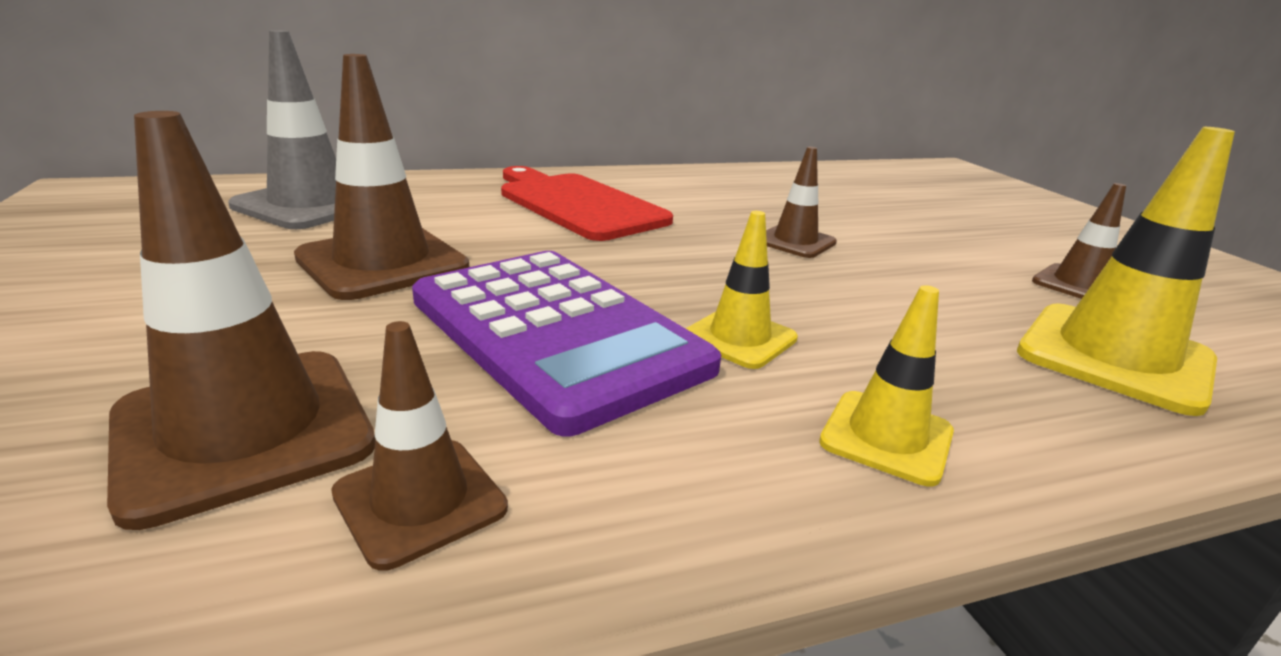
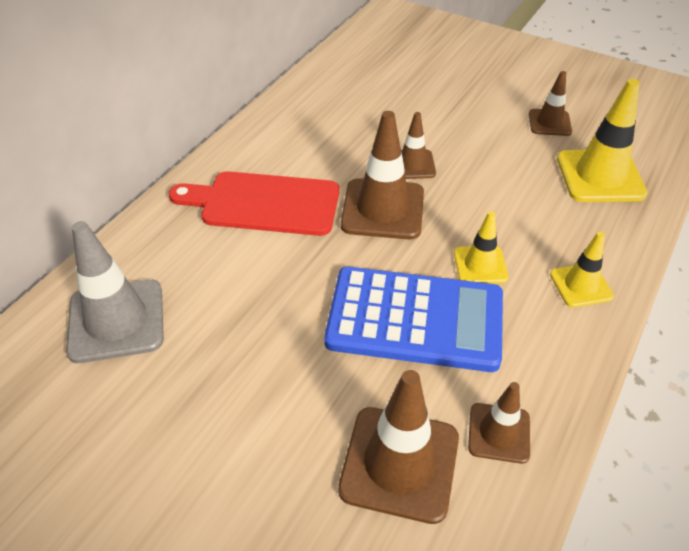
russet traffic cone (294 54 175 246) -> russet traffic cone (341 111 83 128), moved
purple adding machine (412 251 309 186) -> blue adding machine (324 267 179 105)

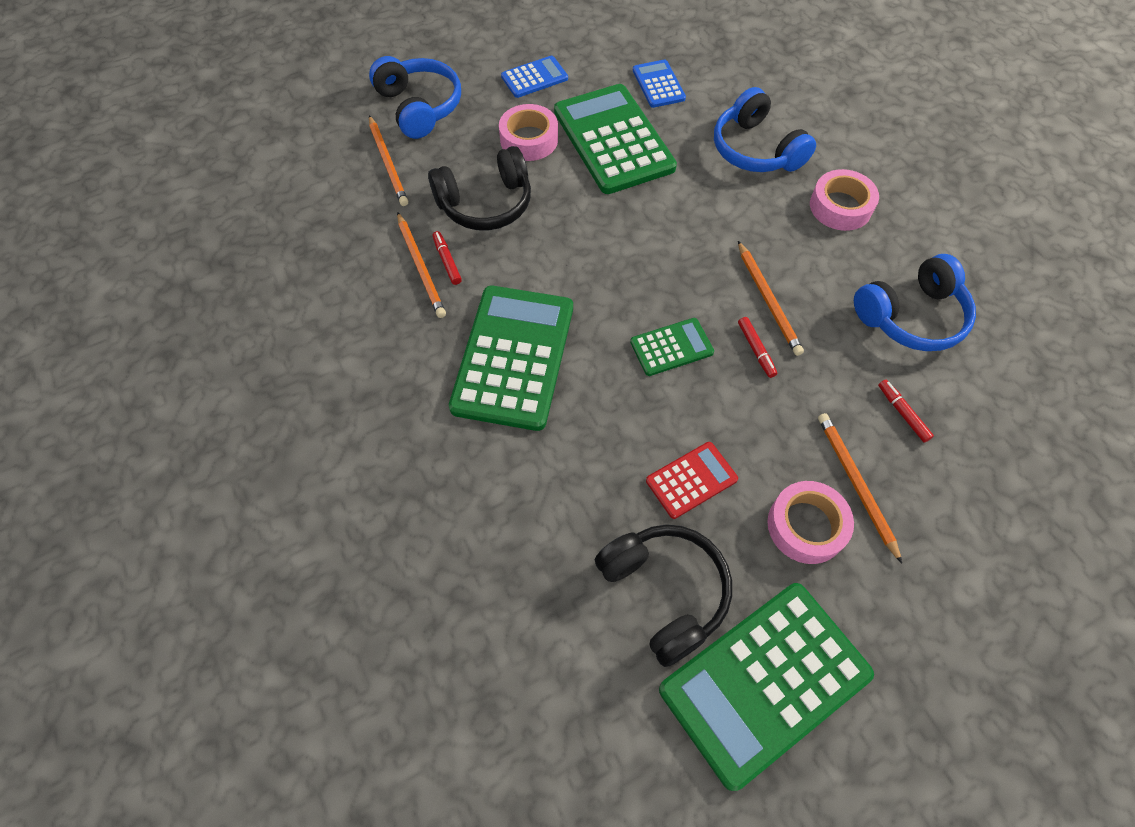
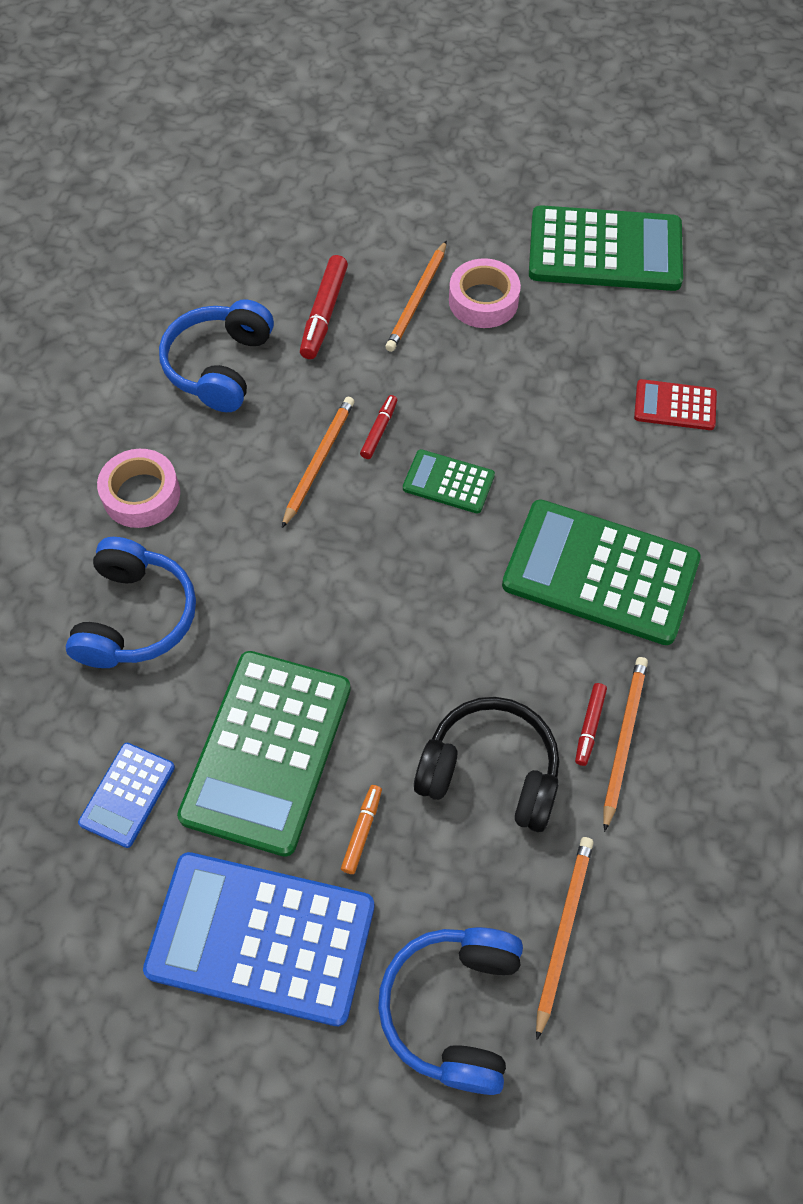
leaf-green adding machine (449 286 124 145) -> leaf-green adding machine (502 499 199 146), 60 degrees clockwise
pink sticky tape (499 104 59 57) -> bright orange marker (341 785 41 89)
blue adding machine (501 56 67 42) -> blue adding machine (143 852 231 174), x2.05
jet-black headset (595 524 137 143) -> none
scarlet adding machine (646 442 92 77) -> scarlet adding machine (634 379 83 51), moved
blue headset (854 254 122 97) -> blue headset (159 299 115 113), 90 degrees counterclockwise
scarlet marker (878 380 56 63) -> scarlet marker (300 255 48 104), x1.73

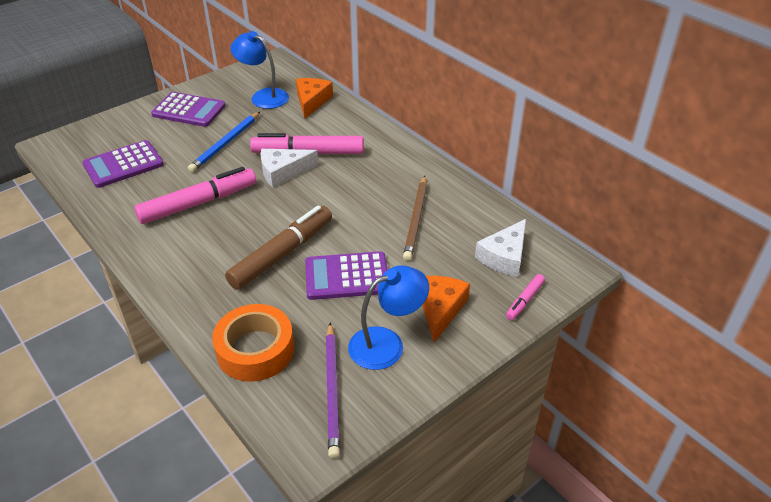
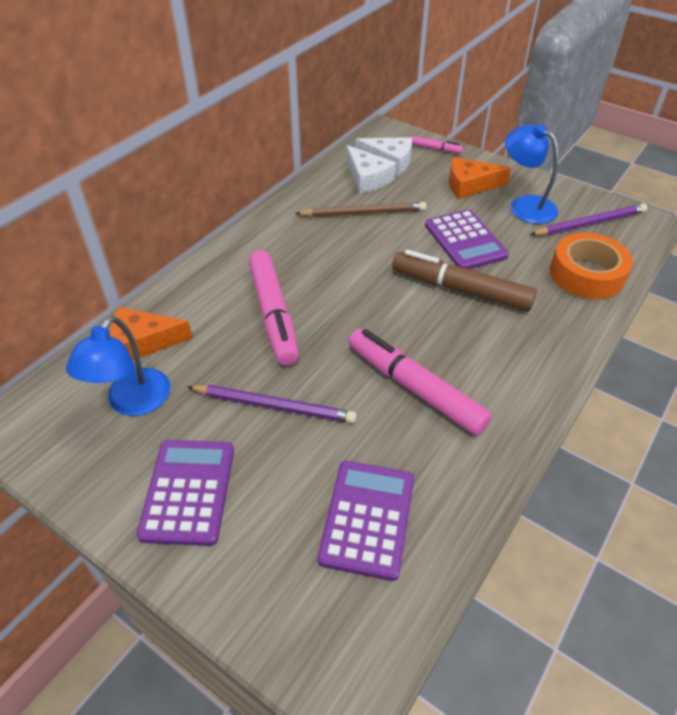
purple adding machine (82 140 82 48) -> purple adding machine (317 461 97 120), 120 degrees counterclockwise
blue pencil (188 112 72 60) -> purple pencil (187 385 170 38)
snow-white piece of cheese (261 149 57 39) -> snow-white piece of cheese (347 145 49 48), moved

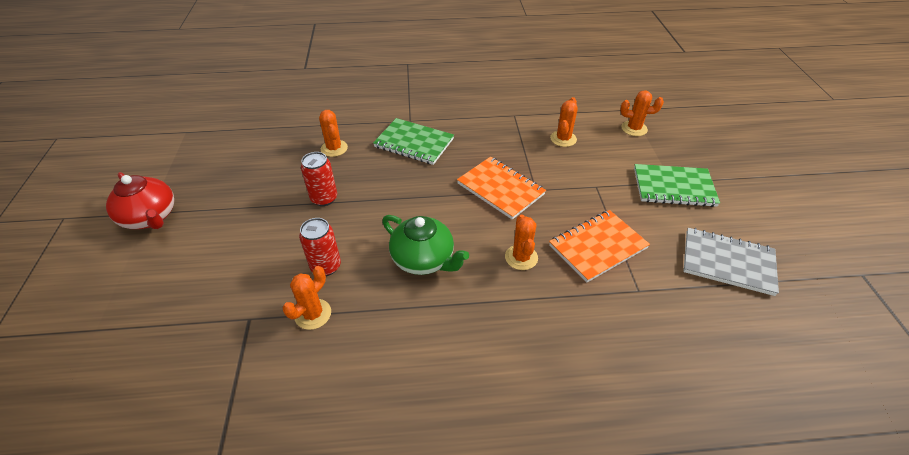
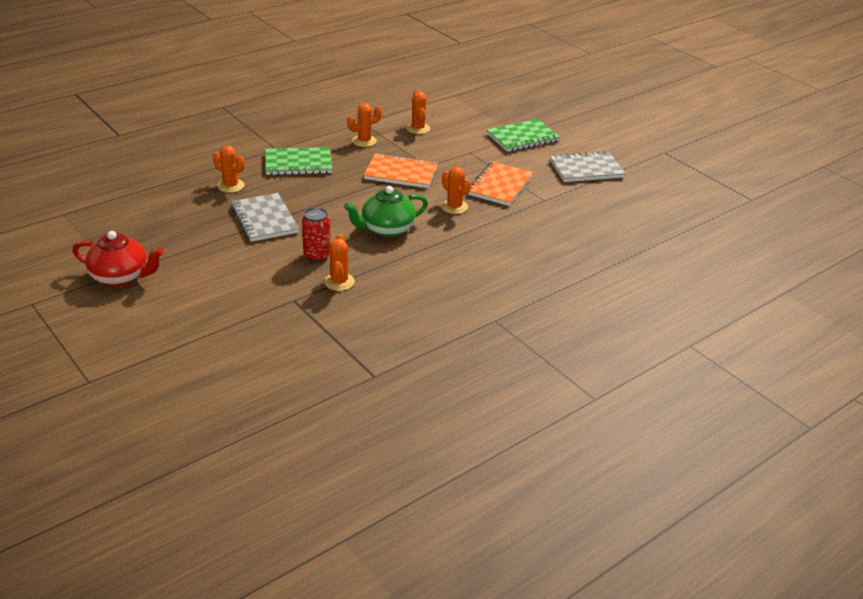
scarlet can (301 152 36 54) -> gray exercise book (231 193 68 49)
leaf-green tea pot (382 215 87 60) -> leaf-green tea pot (344 186 84 51), 150 degrees clockwise
bright orange saguaro cactus (620 90 44 46) -> bright orange saguaro cactus (347 103 35 44), moved

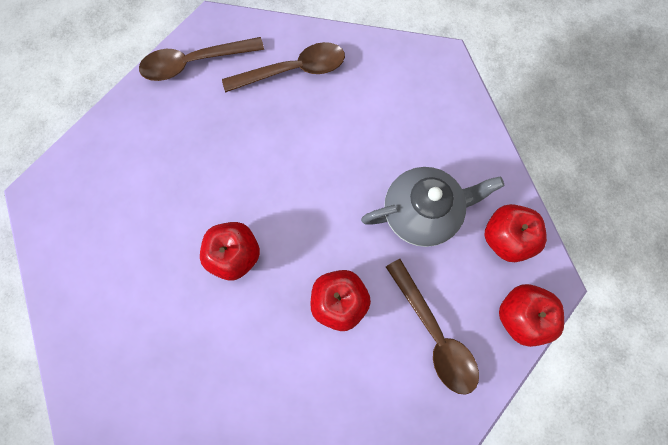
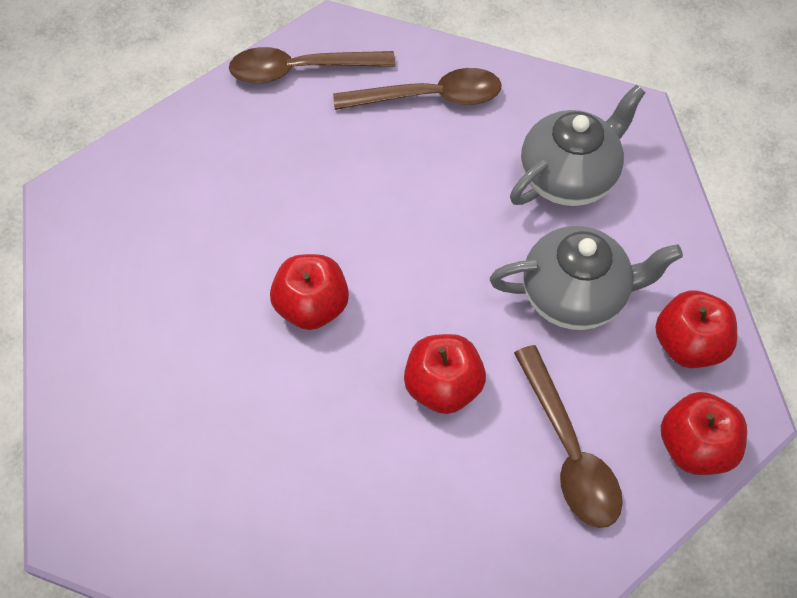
none -> gray tea pot (510 85 136 121)

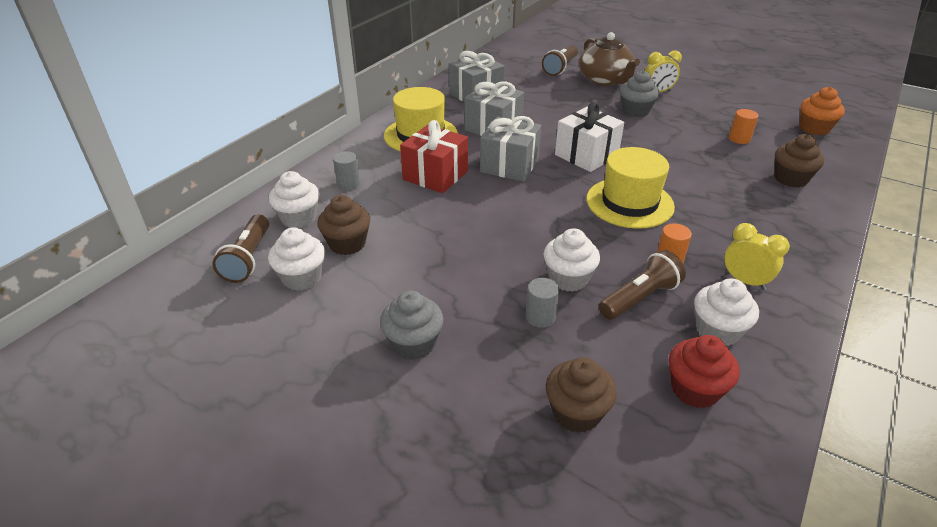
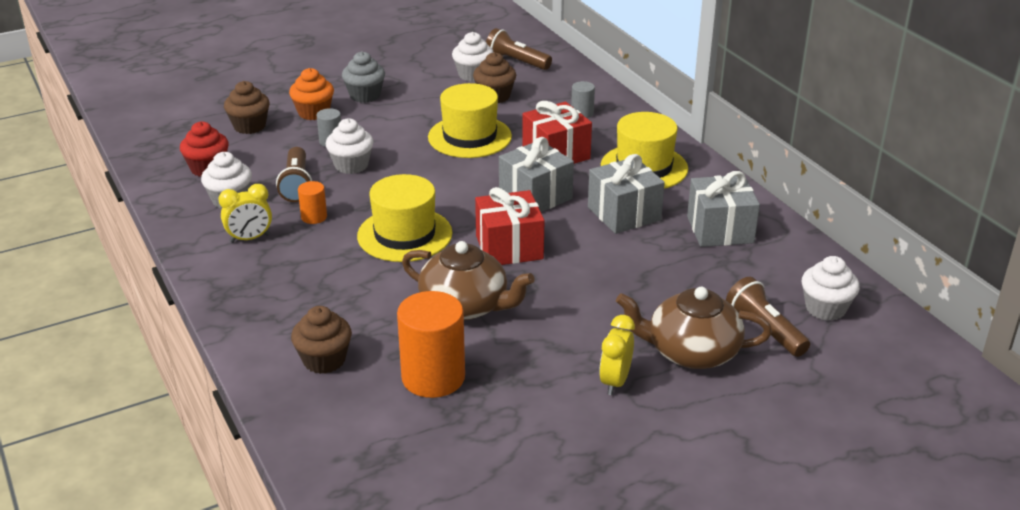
snow-white muffin (269 171 50 57) -> snow-white muffin (802 256 58 65), moved
snow-white gift (555 102 69 70) -> scarlet gift (475 187 69 78)
gray muffin (620 70 39 47) -> none
bright orange cylinder (729 109 30 35) -> bright orange cylinder (397 291 68 107), x2.05
bright orange muffin (800 87 45 48) -> bright orange muffin (289 68 45 52), moved
none -> russet tea pot (402 241 133 79)
none -> yellow hat (428 83 84 75)

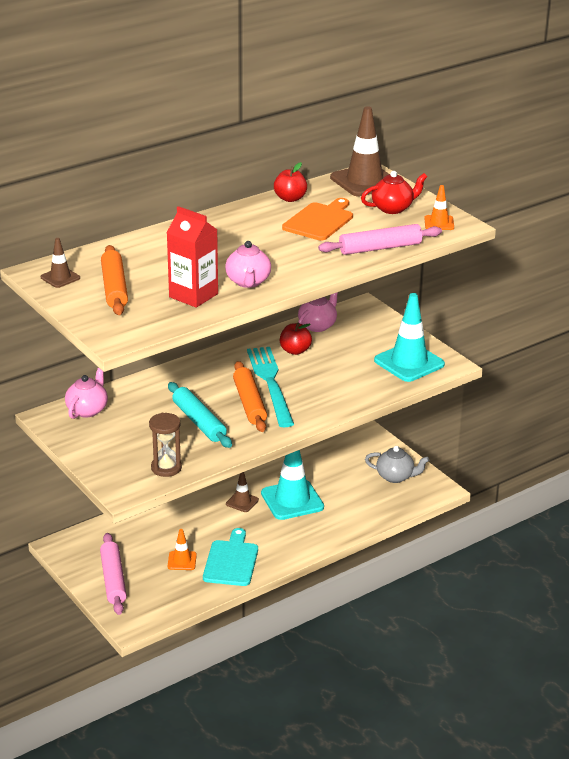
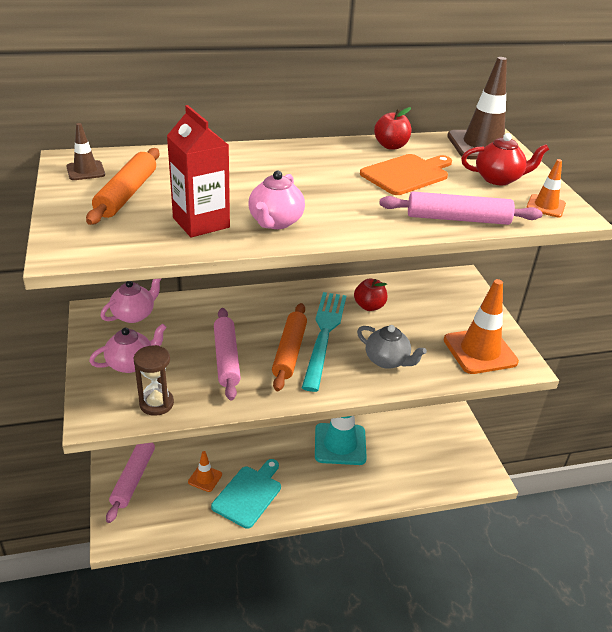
turquoise rolling pin (168 382 64 66) -> pink rolling pin (214 308 27 93)
russet traffic cone (226 472 33 40) -> none
pink tea pot (298 292 40 40) -> pink tea pot (89 324 78 49), moved
gray tea pot (365 446 64 37) -> gray tea pot (357 325 70 44), moved
turquoise traffic cone (374 293 71 89) -> bright orange traffic cone (444 279 75 95)

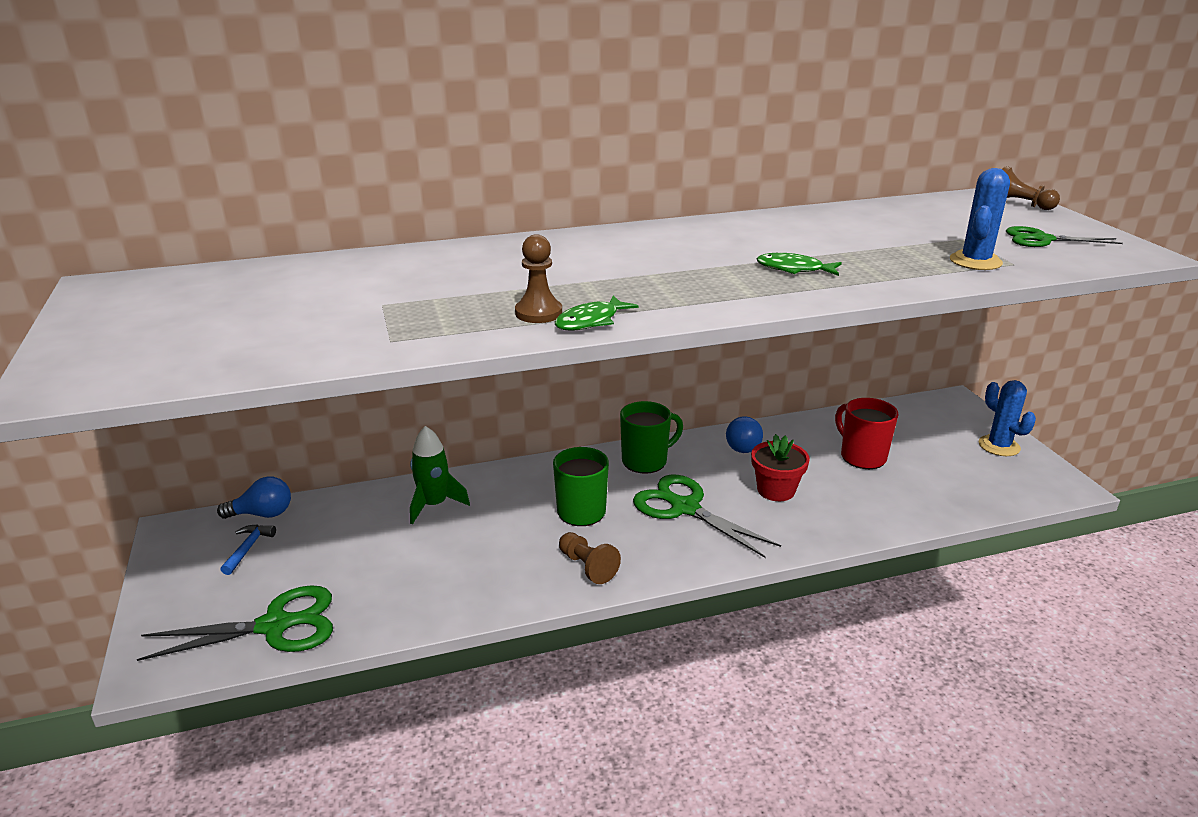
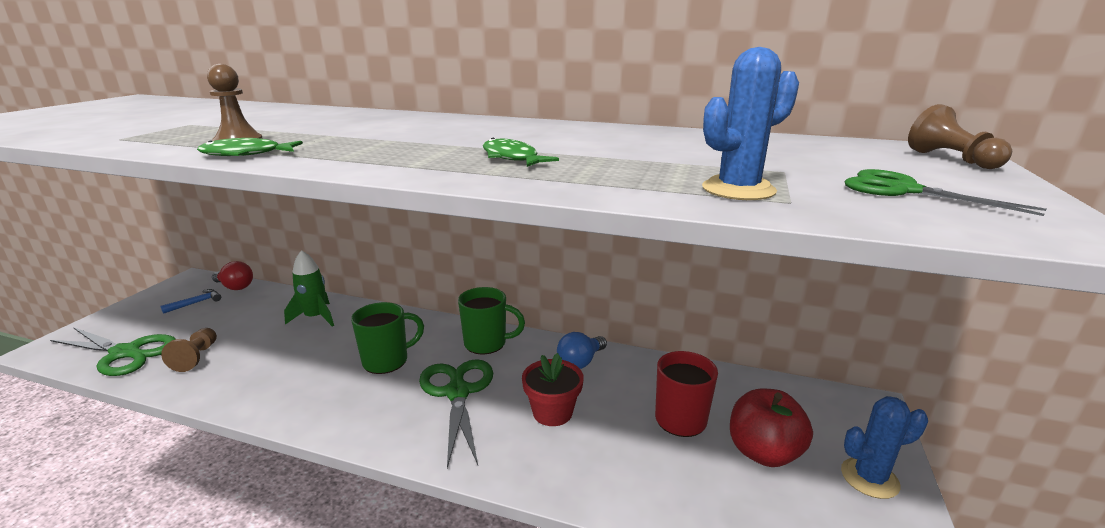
blue lightbulb (217 476 74 43) -> scarlet lightbulb (212 261 41 29)
russet chess pawn (559 532 62 52) -> russet chess pawn (161 328 56 44), moved
blue saguaro cactus (979 380 57 76) -> blue saguaro cactus (841 396 87 103), 75 degrees clockwise
none -> scarlet apple (730 389 83 78)

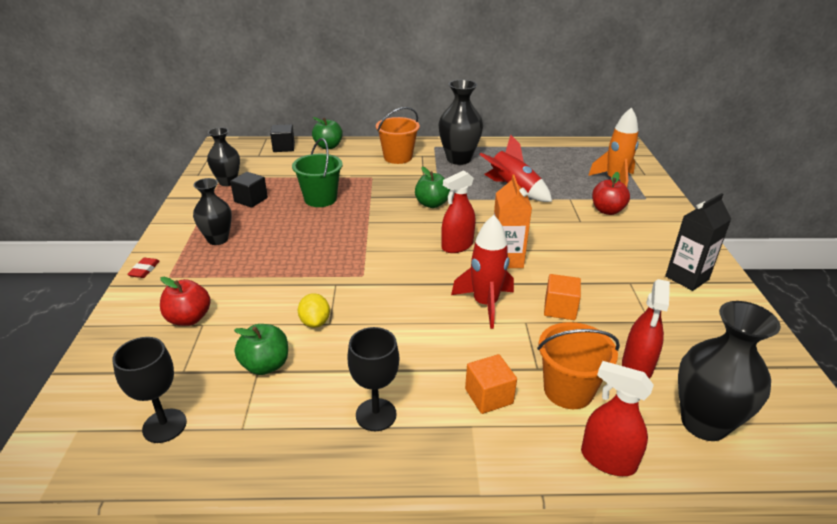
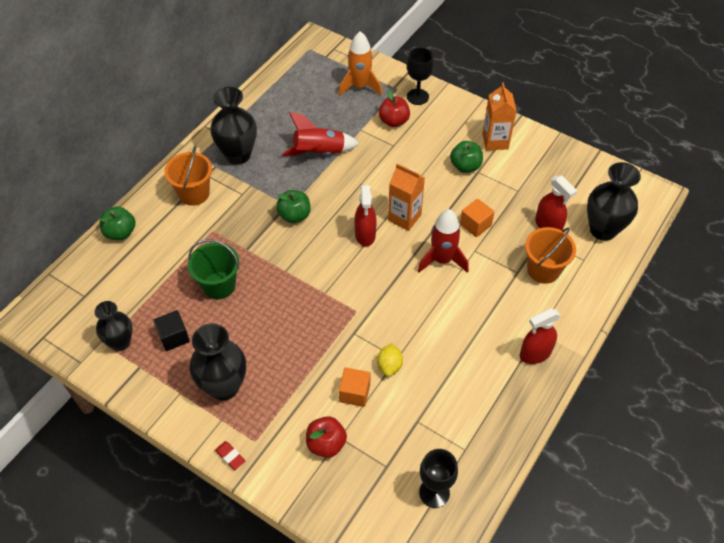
jet-black flower vase (193 178 39 67) -> jet-black flower vase (189 323 57 78), x1.52
leaf-green apple (234 324 54 51) -> leaf-green apple (450 141 33 32), moved
jet-black block (270 124 25 28) -> none
yellow lemon (298 293 32 35) -> yellow lemon (377 343 26 34), 75 degrees clockwise
jet-black goblet (347 327 52 104) -> jet-black goblet (407 47 27 58), moved
bright orange block (465 354 52 60) -> bright orange block (339 368 31 39), moved
scarlet sprayer (581 361 73 115) -> scarlet sprayer (520 308 41 56), moved
jet-black carton (665 193 66 98) -> bright orange carton (483 82 34 69)

